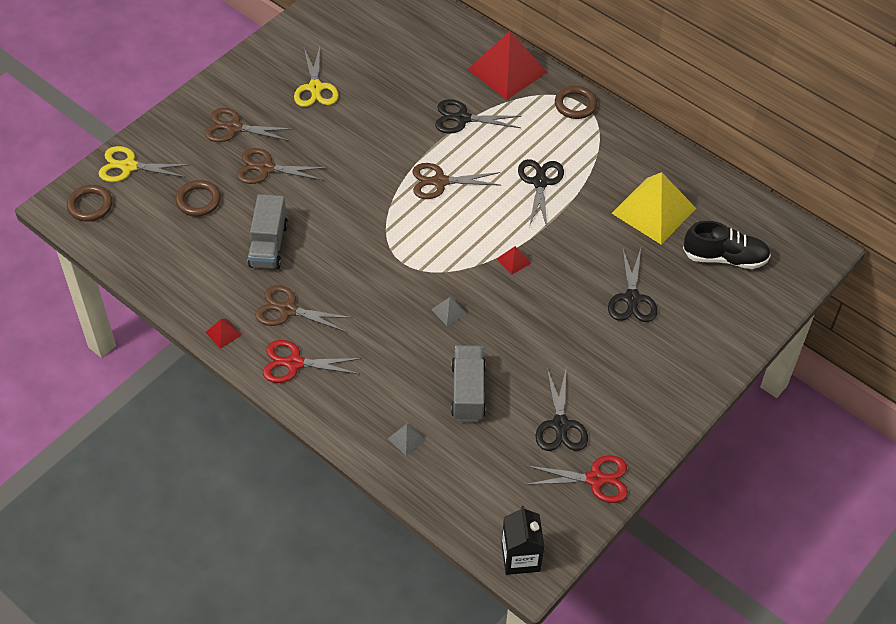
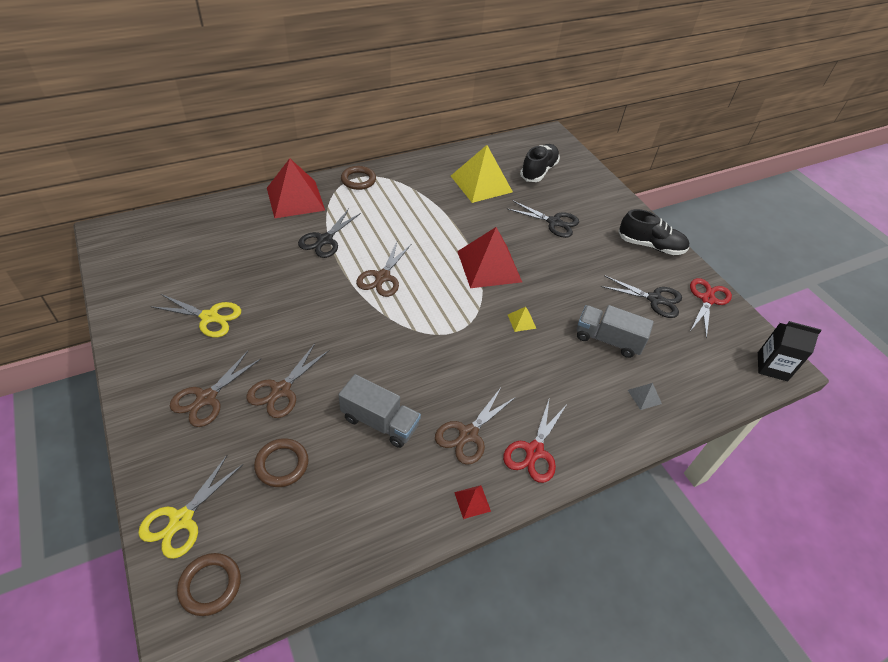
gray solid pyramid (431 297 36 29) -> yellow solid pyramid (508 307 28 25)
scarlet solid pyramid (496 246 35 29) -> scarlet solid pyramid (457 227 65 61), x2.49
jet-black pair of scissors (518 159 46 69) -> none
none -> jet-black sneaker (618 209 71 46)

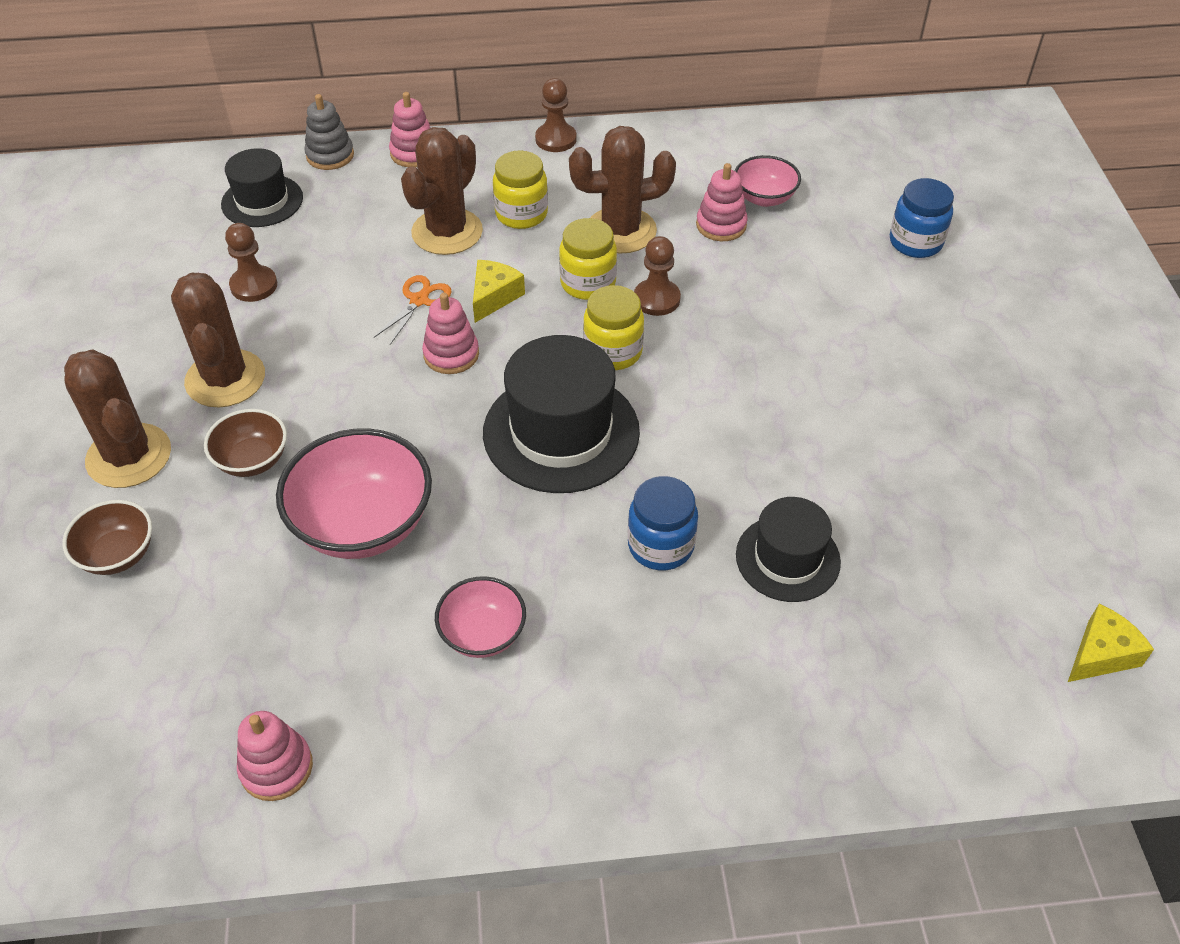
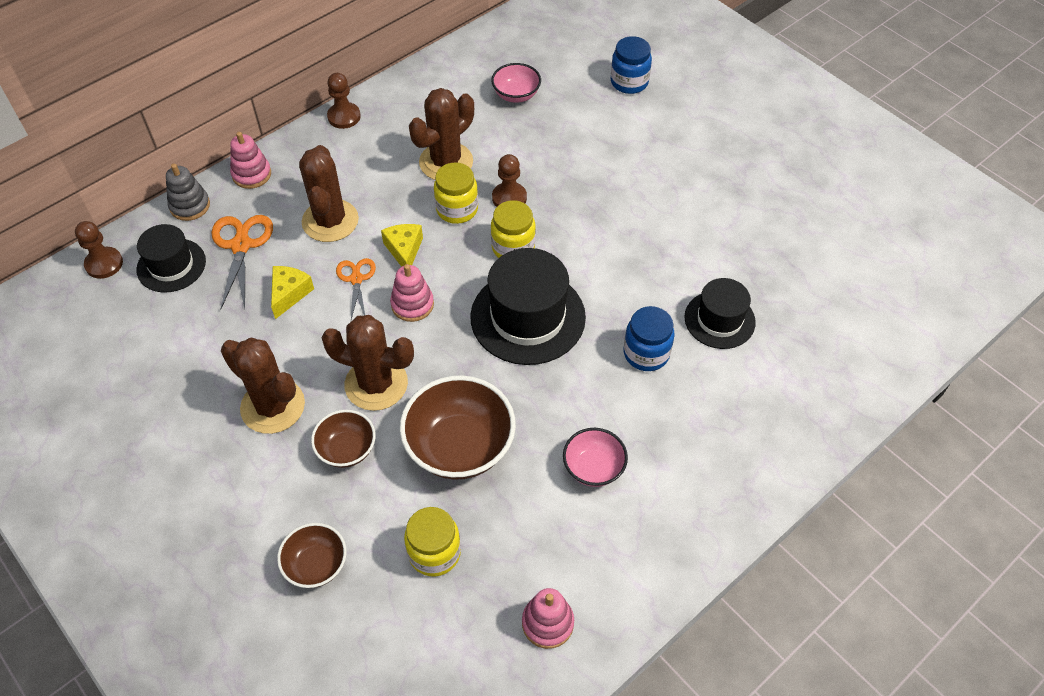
russet saguaro cactus (64 349 107 139) -> russet saguaro cactus (321 315 93 96), moved
russet chess pawn (225 223 52 79) -> russet chess pawn (75 221 48 58), moved
pink serving bowl (276 428 156 131) -> russet serving bowl (400 375 116 105)
yellow jar (493 151 55 78) -> yellow jar (404 507 57 70), moved
pink stacking rings (696 163 52 78) -> none
yellow piece of cheese (1068 604 86 78) -> yellow piece of cheese (271 266 43 53), moved
none -> bright orange pair of scissors (212 215 61 95)

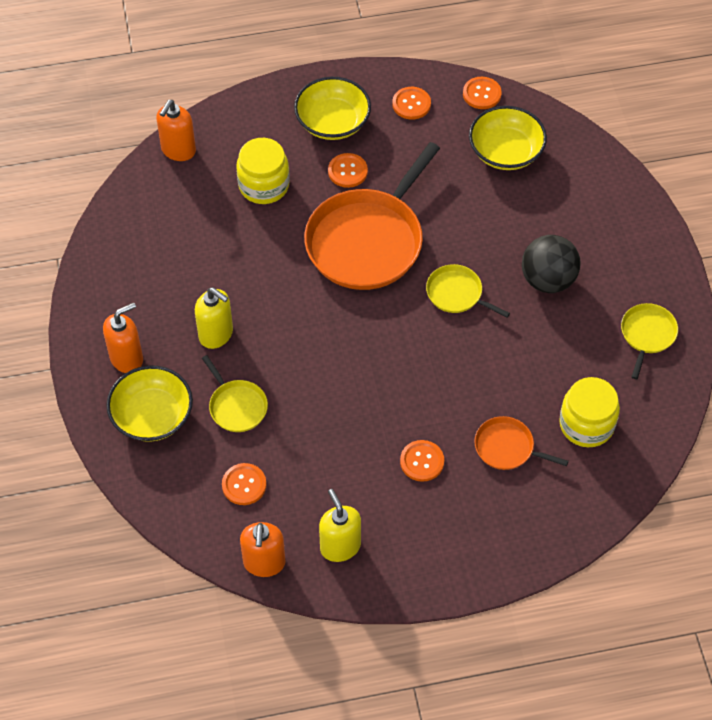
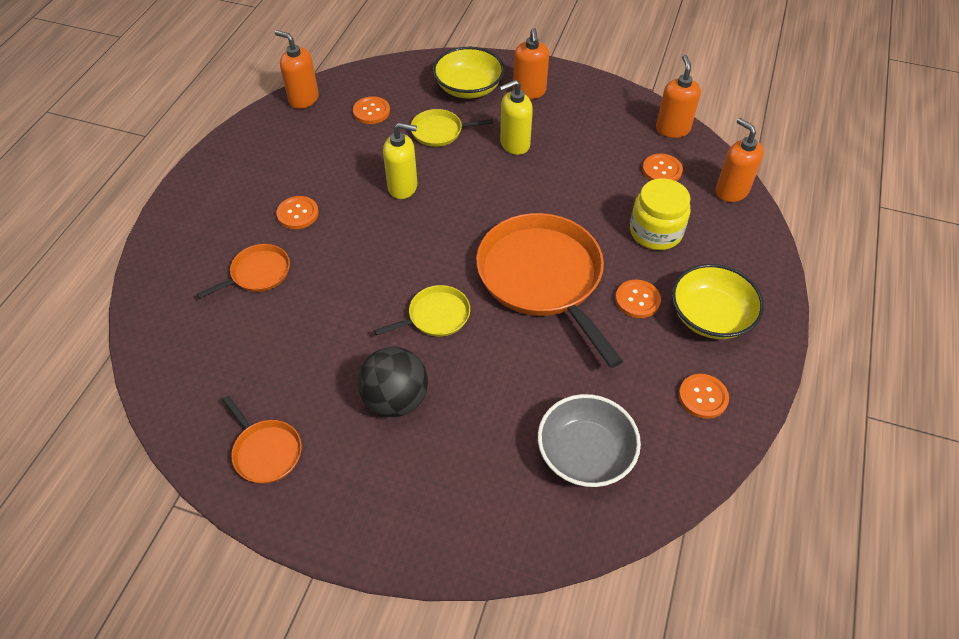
yellow soap dispenser (319 489 42 73) -> yellow soap dispenser (383 123 34 76), moved
bright orange button (463 77 39 32) -> bright orange button (642 154 41 27), moved
yellow serving bowl (469 106 78 64) -> gray serving bowl (538 394 103 93)
yellow jar (559 377 61 70) -> none
yellow frying pan (621 303 57 76) -> bright orange frying pan (222 396 80 88)
none -> bright orange soap dispenser (656 55 45 83)

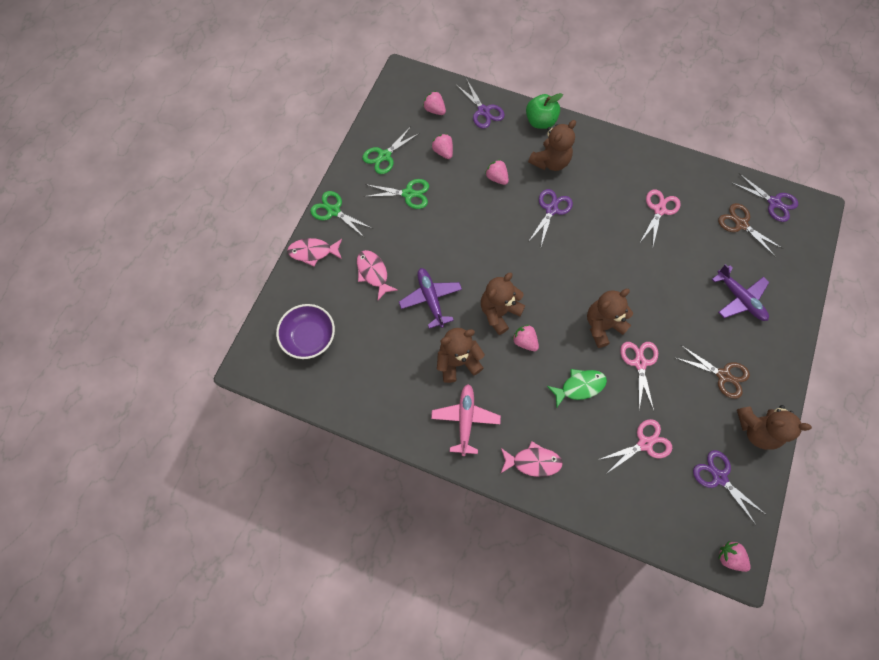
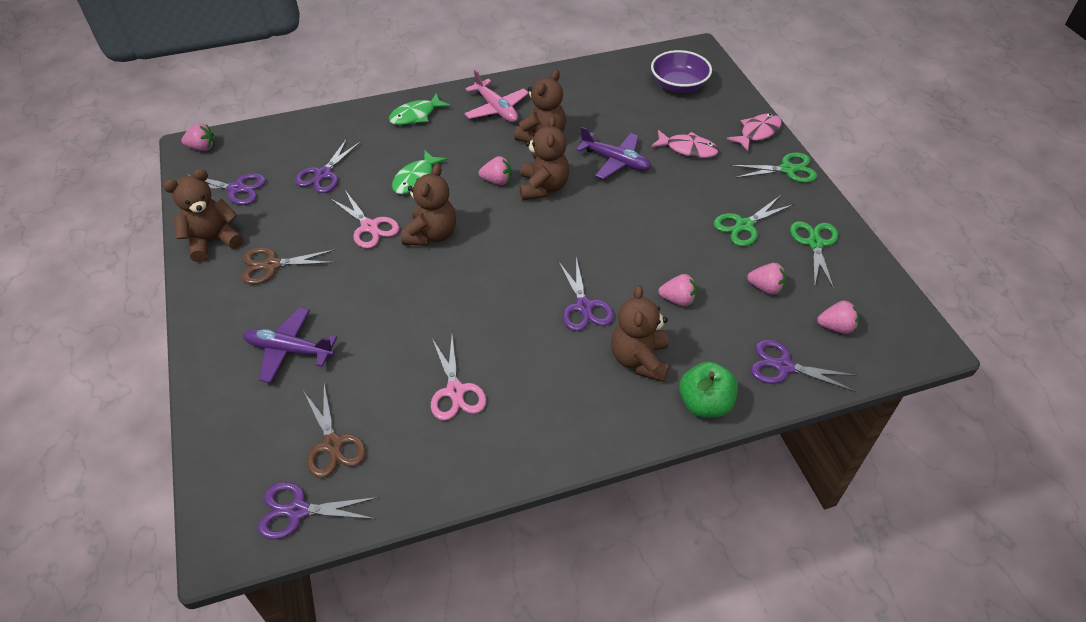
pink fish figure (500 441 63 36) -> leaf-green fish figure (389 93 62 32)
pink pair of scissors (598 419 74 55) -> purple pair of scissors (295 138 66 55)
russet pair of scissors (718 203 65 54) -> russet pair of scissors (304 384 62 94), 60 degrees clockwise

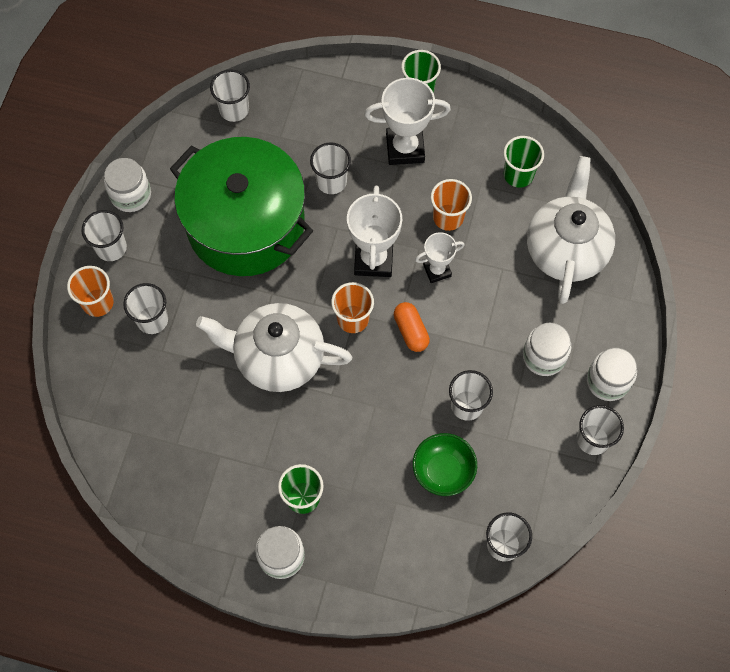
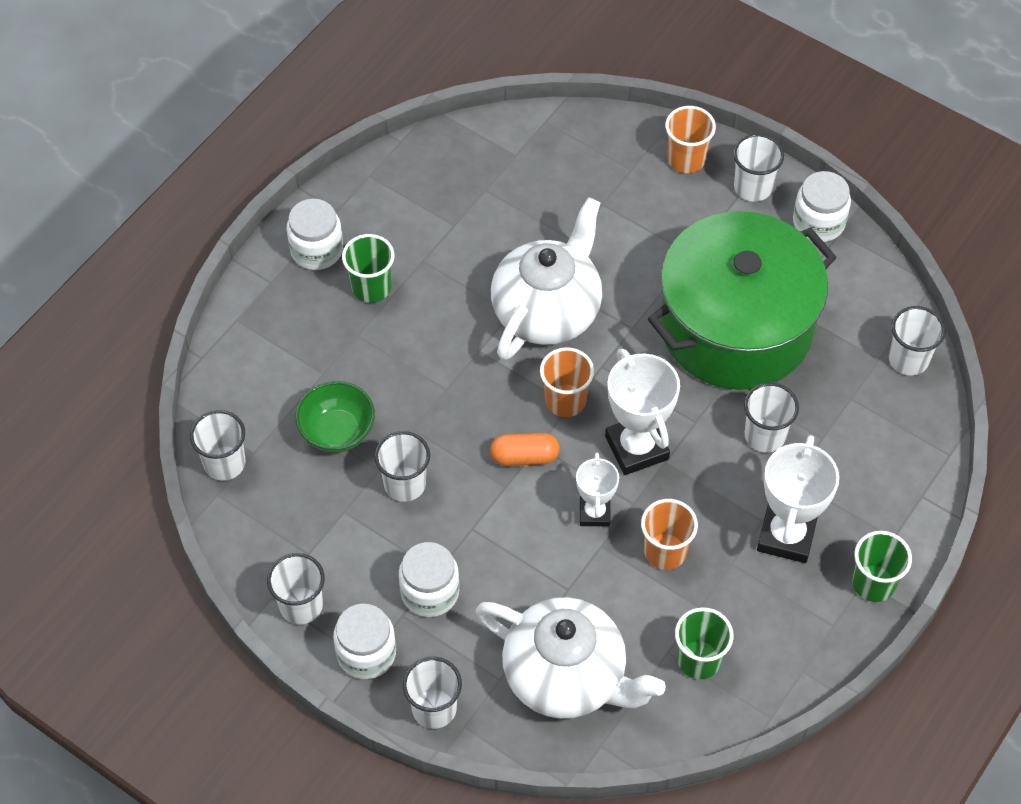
snow-white tumbler (123 283 45 51) -> snow-white tumbler (403 657 59 72), moved
snow-white award cup (347 186 55 91) -> snow-white award cup (605 348 75 127), 45 degrees clockwise

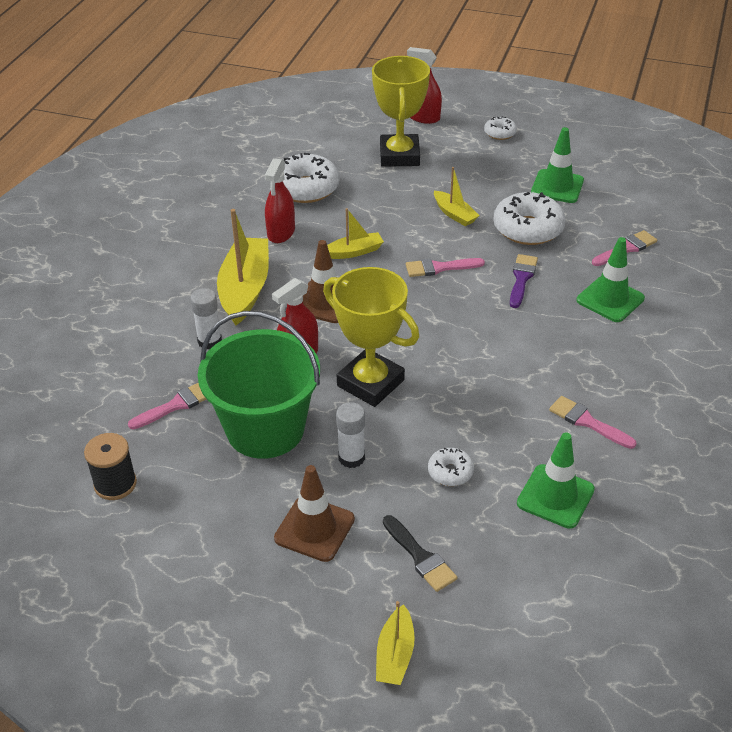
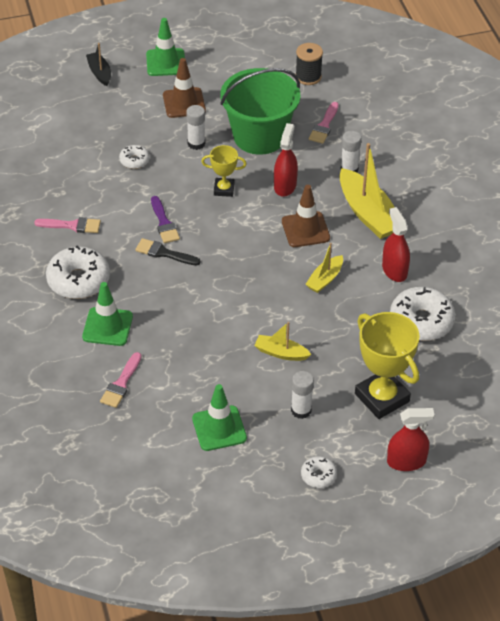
yellow award cup (323 267 96 140) -> yellow award cup (201 145 46 52), x0.54
yellow sailboat (376 601 39 84) -> jet-black sailboat (86 43 25 43)
jet-black paint brush (383 515 74 77) -> jet-black paint brush (135 238 66 28), moved
pink paint brush (406 258 79 19) -> none
snow-white glazed donut (493 192 73 53) -> snow-white glazed donut (46 246 64 53), moved
purple paint brush (510 254 28 54) -> purple paint brush (151 196 29 47), moved
leaf-green traffic cone (517 433 78 96) -> leaf-green traffic cone (146 18 39 58), moved
none -> snow-white stick of glue (291 371 23 48)

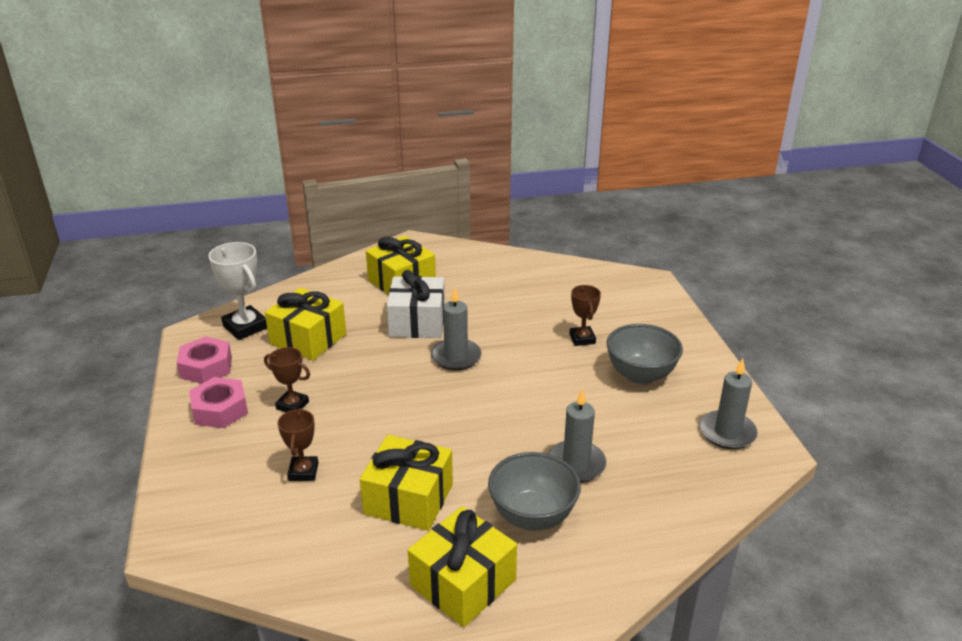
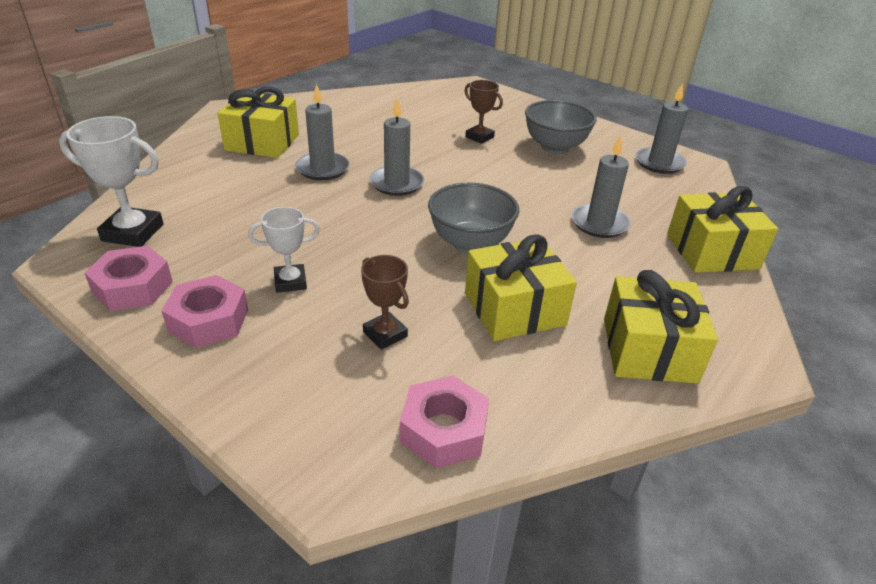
russet award cup (264 347 46 65) -> snow-white award cup (248 207 72 86)
yellow gift (265 288 81 72) -> yellow gift (667 186 111 87), moved
snow-white gift (387 270 58 68) -> gray pillar candle (296 84 54 96)
gray serving bowl (488 452 93 79) -> gray serving bowl (428 182 92 72), moved
none -> pink hexagon nut (400 376 89 93)

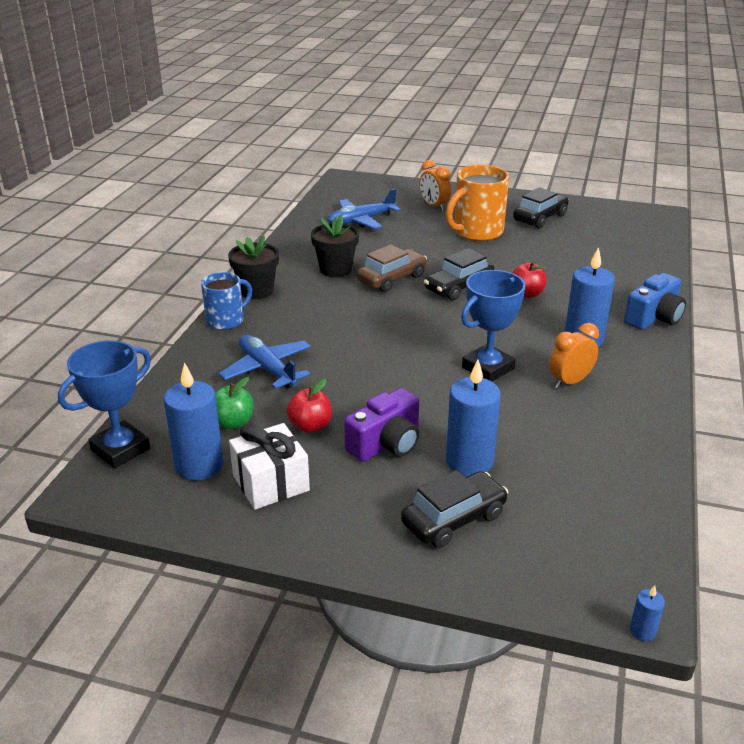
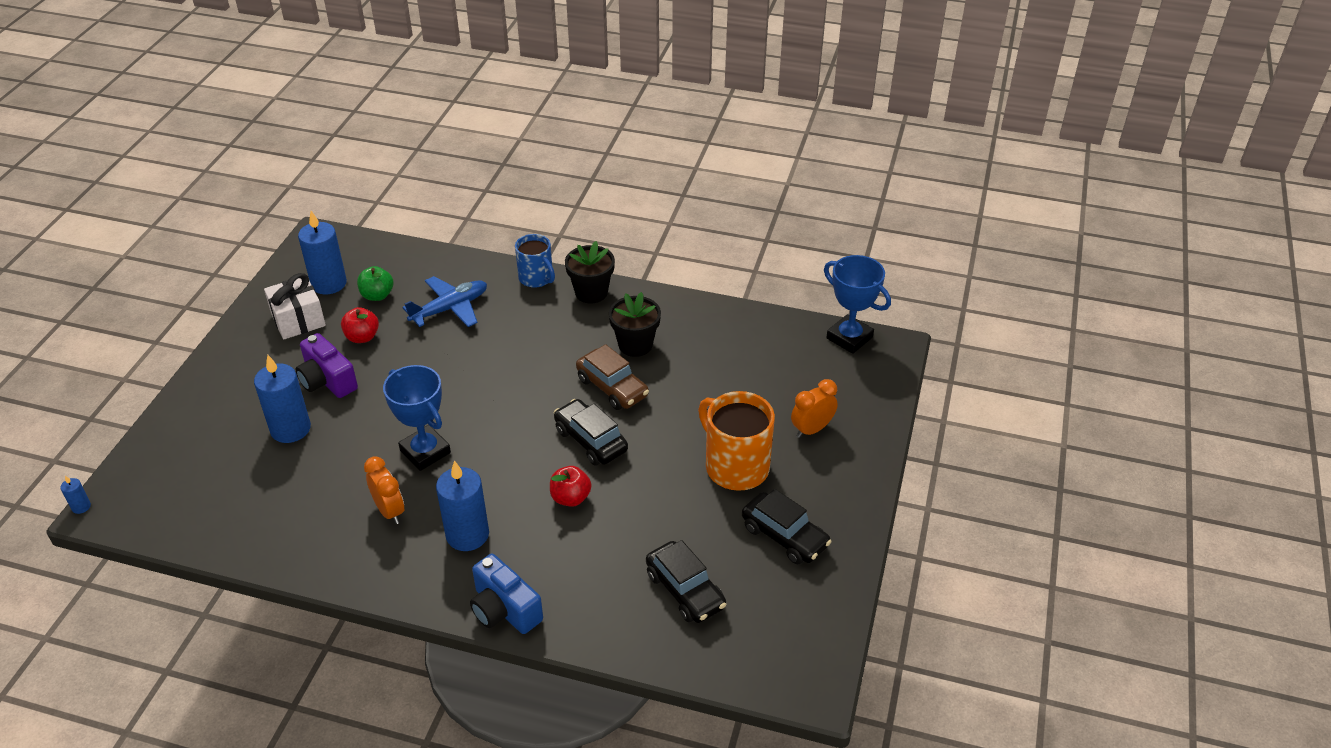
blue award cup (58 340 93 128) -> blue award cup (824 255 67 99), moved
blue aeroplane (328 189 73 41) -> none
jet-black automobile (401 470 107 78) -> jet-black automobile (646 540 80 83), moved

